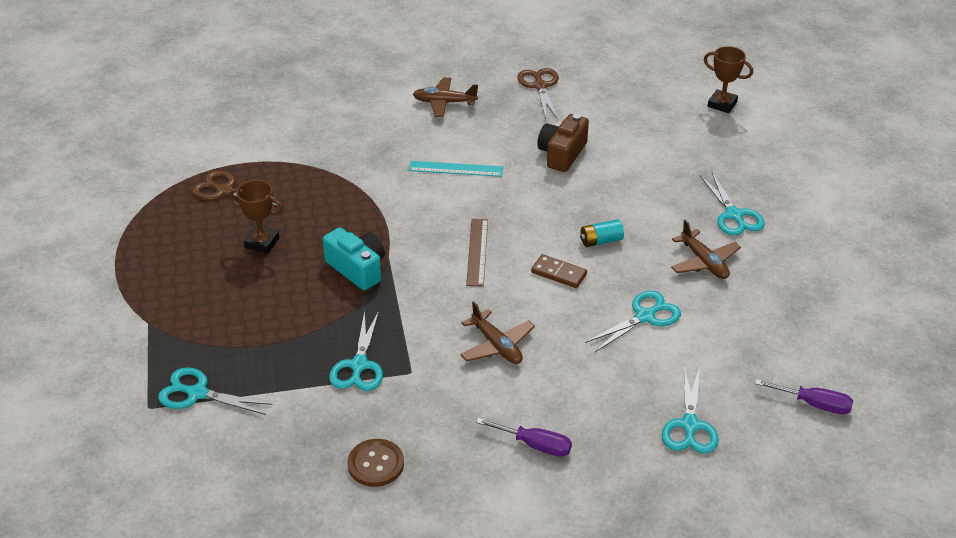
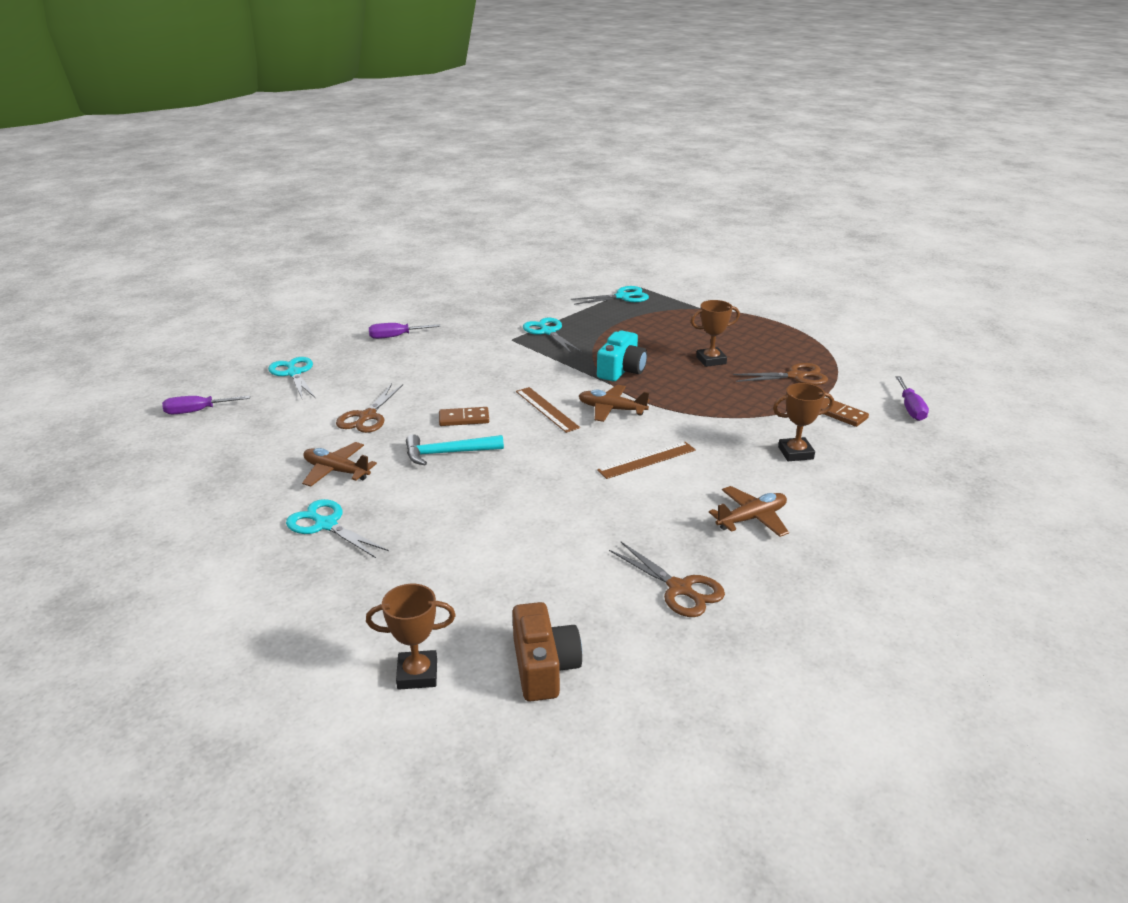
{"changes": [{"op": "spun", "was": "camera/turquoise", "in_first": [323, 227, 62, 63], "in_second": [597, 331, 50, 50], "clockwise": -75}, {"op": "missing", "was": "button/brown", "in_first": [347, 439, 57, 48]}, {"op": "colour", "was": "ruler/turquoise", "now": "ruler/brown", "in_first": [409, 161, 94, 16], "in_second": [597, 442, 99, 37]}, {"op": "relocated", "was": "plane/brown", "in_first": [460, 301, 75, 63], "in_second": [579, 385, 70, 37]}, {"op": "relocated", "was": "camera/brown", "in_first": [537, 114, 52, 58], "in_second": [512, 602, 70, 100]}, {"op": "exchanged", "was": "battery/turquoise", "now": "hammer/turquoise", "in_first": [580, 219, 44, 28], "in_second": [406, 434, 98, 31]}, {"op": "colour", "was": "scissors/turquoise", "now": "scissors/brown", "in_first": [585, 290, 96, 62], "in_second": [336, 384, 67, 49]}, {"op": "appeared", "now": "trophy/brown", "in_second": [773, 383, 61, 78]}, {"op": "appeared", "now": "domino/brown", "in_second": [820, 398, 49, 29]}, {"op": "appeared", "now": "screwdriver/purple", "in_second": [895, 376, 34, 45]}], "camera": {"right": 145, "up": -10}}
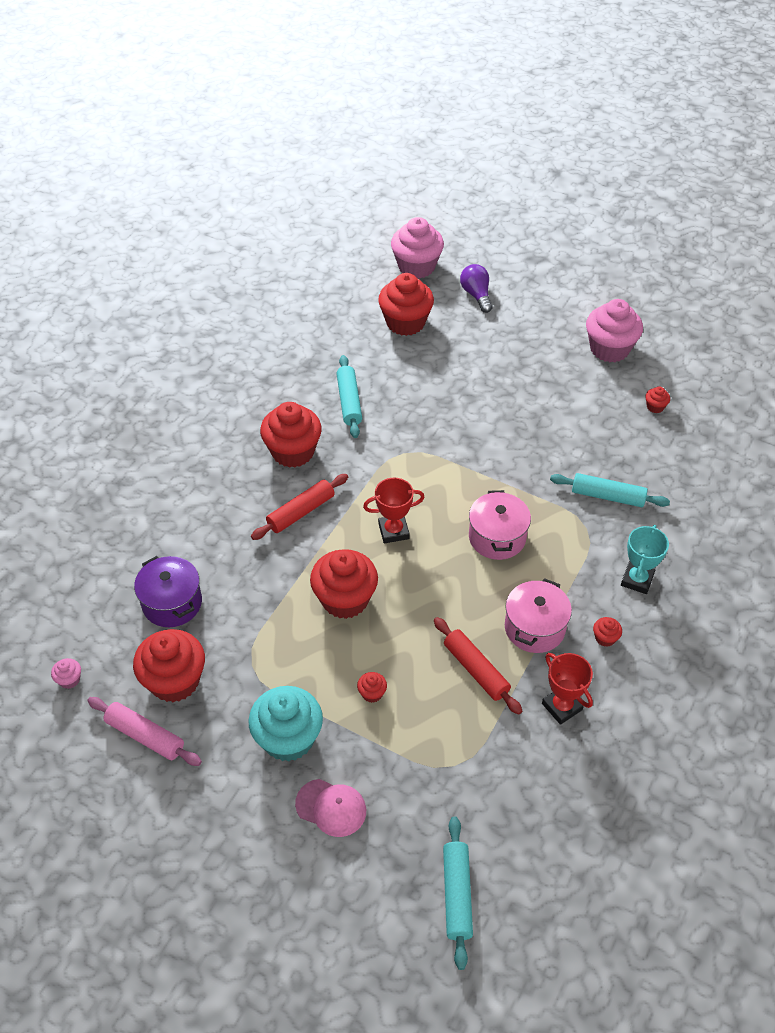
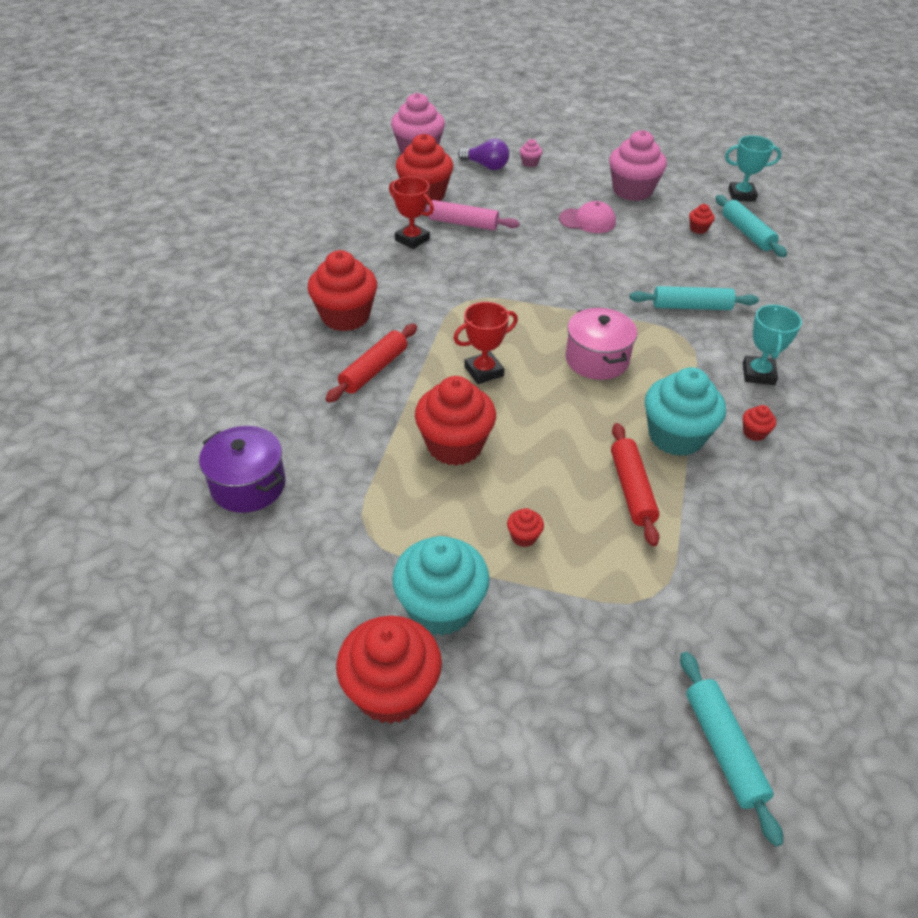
{"changes": [{"op": "relocated", "was": "cupcake/pink", "in_first": [51, 658, 30, 31], "in_second": [520, 139, 22, 28]}, {"op": "relocated", "was": "rolling pin/pink", "in_first": [87, 697, 115, 69], "in_second": [424, 200, 96, 30]}, {"op": "relocated", "was": "cupcake/red", "in_first": [133, 629, 72, 73], "in_second": [336, 616, 106, 108]}, {"op": "relocated", "was": "cap/pink", "in_first": [295, 779, 71, 58], "in_second": [559, 201, 57, 32]}, {"op": "relocated", "was": "rolling pin/turquoise", "in_first": [336, 355, 26, 83], "in_second": [716, 195, 71, 62]}, {"op": "spun", "was": "rolling pin/red", "in_first": [434, 617, 88, 98], "in_second": [611, 423, 48, 124], "clockwise": 45}, {"op": "spun", "was": "light bulb/purple", "in_first": [460, 264, 33, 49], "in_second": [458, 139, 51, 31], "clockwise": 150}, {"op": "exchanged", "was": "pot/pink", "now": "cupcake/turquoise", "in_first": [505, 578, 67, 75], "in_second": [645, 367, 81, 89]}, {"op": "relocated", "was": "trophy/red", "in_first": [542, 653, 51, 72], "in_second": [389, 176, 45, 73]}, {"op": "appeared", "now": "trophy/turquoise", "in_second": [725, 135, 56, 67]}], "camera": {"right": -15, "up": -5}}
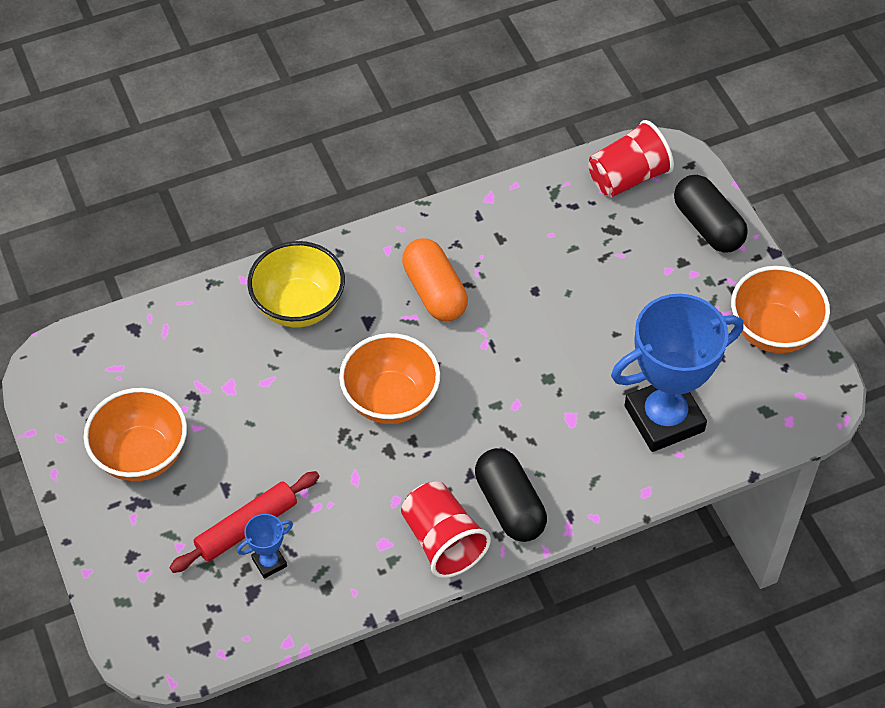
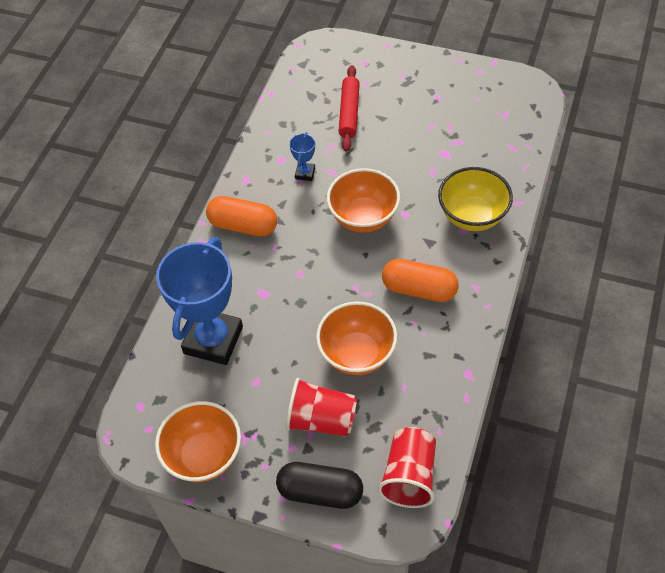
{"changes": [{"op": "relocated", "was": "bowl/orange", "in_first": [84, 388, 103, 93], "in_second": [316, 301, 81, 74]}, {"op": "relocated", "was": "trophy/blue", "in_first": [237, 514, 56, 65], "in_second": [289, 132, 26, 49]}, {"op": "relocated", "was": "cup/red", "in_first": [401, 482, 90, 96], "in_second": [286, 378, 71, 59]}, {"op": "colour", "was": "capsule/black", "now": "capsule/orange", "in_first": [475, 448, 72, 94], "in_second": [206, 196, 71, 41]}], "camera": {"right": 135, "up": 0}}
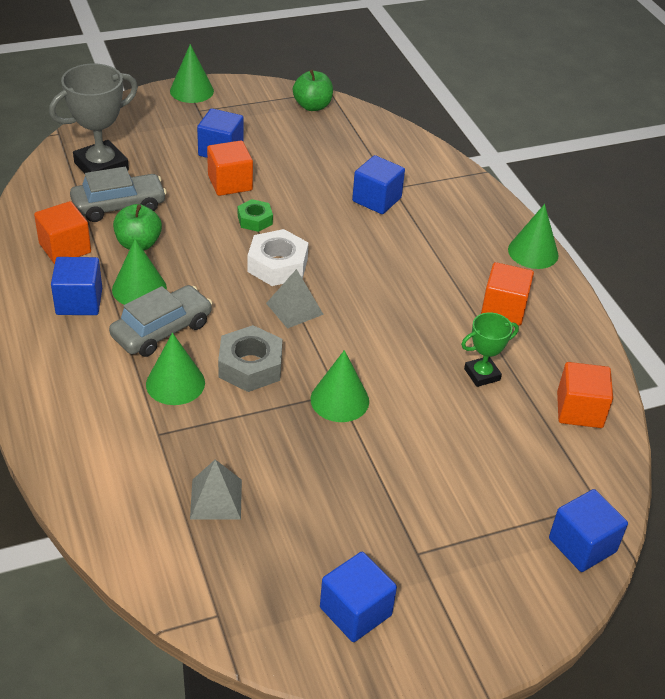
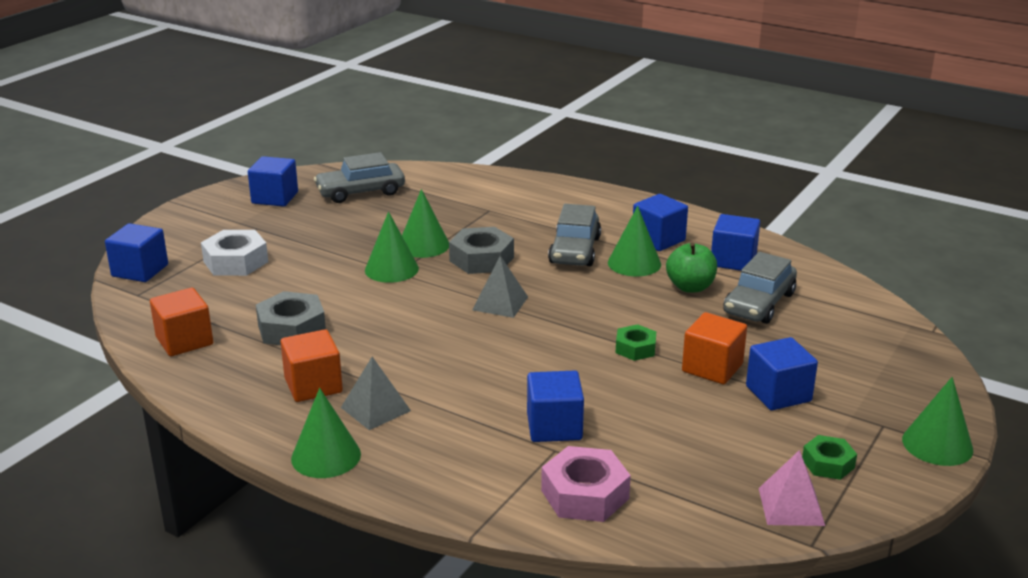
{"changes": [{"op": "colour", "was": "cube/orange", "now": "cube/blue", "in_first": [34, 201, 57, 63], "in_second": [711, 214, 49, 57]}, {"op": "missing", "was": "trophy/grey", "in_first": [49, 64, 89, 110]}, {"op": "relocated", "was": "cone/green", "in_first": [146, 333, 59, 72], "in_second": [402, 189, 47, 69]}, {"op": "relocated", "was": "pyramid/grey", "in_first": [190, 459, 52, 61], "in_second": [341, 357, 70, 73]}, {"op": "relocated", "was": "nut/white", "in_first": [248, 229, 60, 57], "in_second": [201, 230, 67, 46]}, {"op": "exchanged", "was": "apple/green", "now": "pyramid/pink", "in_first": [293, 70, 40, 41], "in_second": [759, 450, 66, 76]}, {"op": "exchanged", "was": "trophy/green", "now": "nut/grey", "in_first": [461, 312, 58, 75], "in_second": [256, 291, 70, 54]}, {"op": "appeared", "now": "car/grey", "in_second": [314, 152, 91, 51]}, {"op": "appeared", "now": "nut/pink", "in_second": [541, 446, 90, 76]}, {"op": "appeared", "now": "nut/green", "in_second": [802, 435, 55, 45]}], "camera": {"right": 145, "up": -15}}
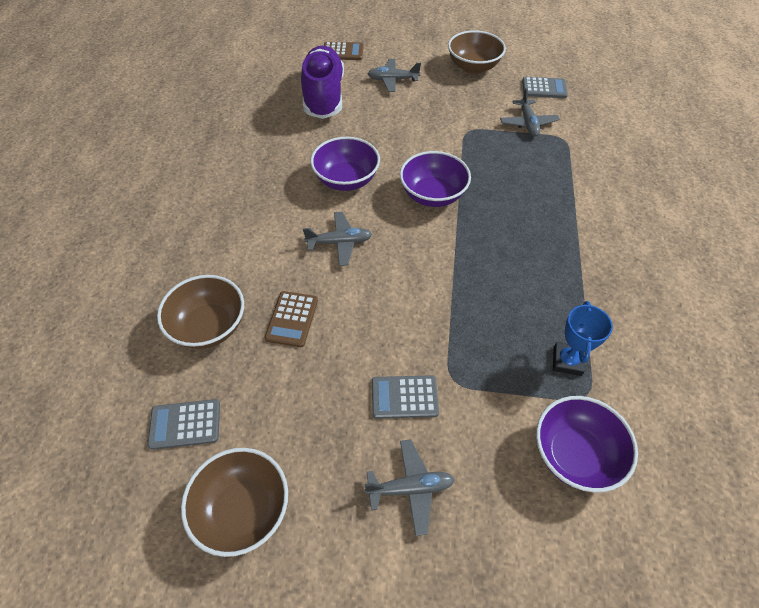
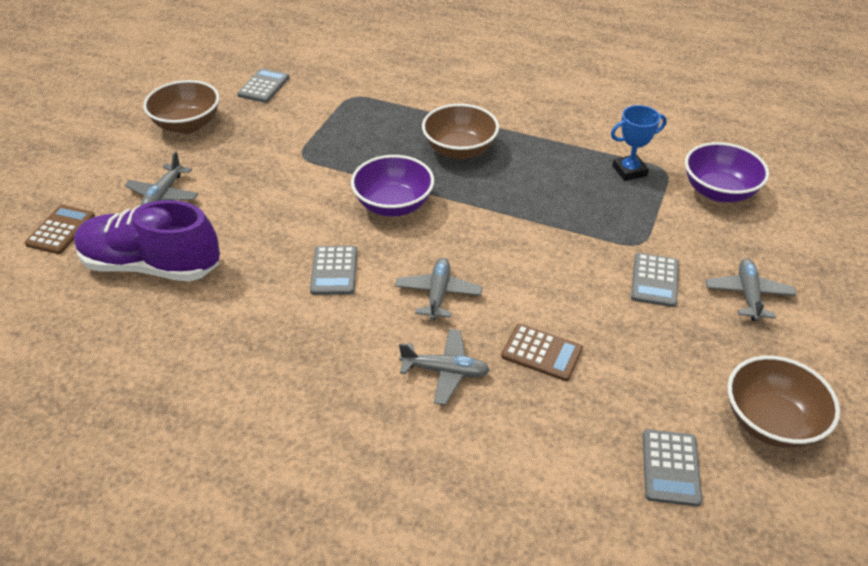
{"changes": [{"op": "relocated", "was": "bowl/brown", "in_first": [157, 275, 87, 74], "in_second": [422, 104, 77, 56]}, {"op": "exchanged", "was": "bowl/purple", "now": "calculator/grey", "in_first": [311, 137, 69, 54], "in_second": [310, 246, 47, 49]}, {"op": "relocated", "was": "plane/grey", "in_first": [500, 88, 60, 49], "in_second": [399, 329, 91, 76]}, {"op": "spun", "was": "trophy/blue", "in_first": [553, 301, 60, 75], "in_second": [611, 105, 56, 76], "clockwise": -45}], "camera": {"right": -75, "up": -10}}
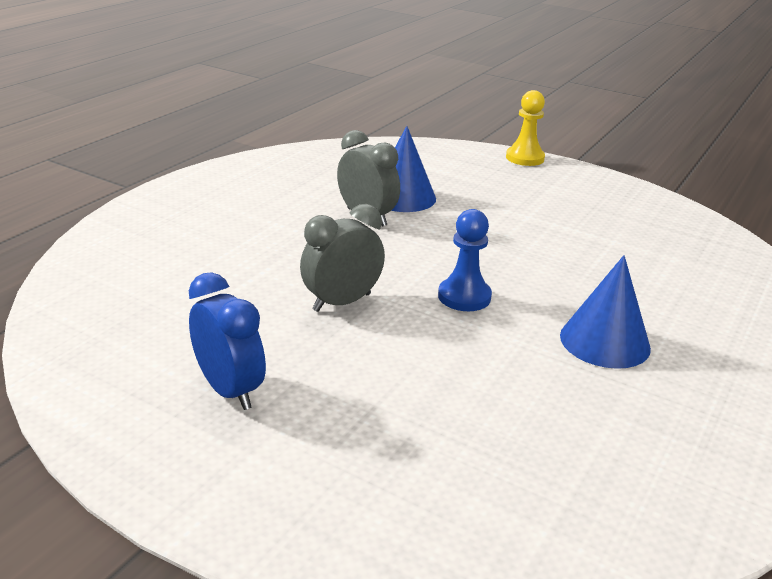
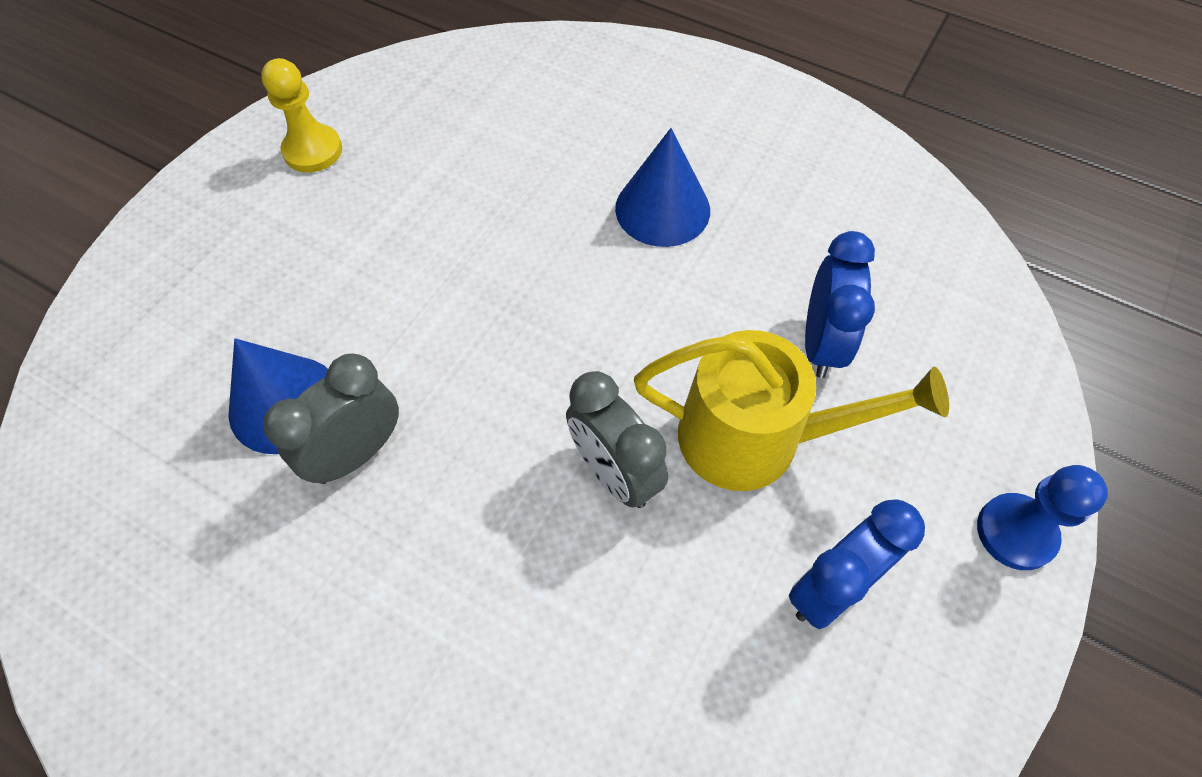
{"changes": [{"op": "relocated", "was": "pawn/blue", "in_first": [438, 209, 54, 102], "in_second": [977, 465, 131, 105]}, {"op": "relocated", "was": "pawn/yellow", "in_first": [506, 90, 39, 76], "in_second": [261, 58, 81, 115]}, {"op": "appeared", "now": "watering can/yellow", "in_second": [634, 330, 315, 161]}, {"op": "appeared", "now": "clock/blue", "in_second": [805, 231, 70, 147]}], "camera": {"right": -90, "up": 30}}
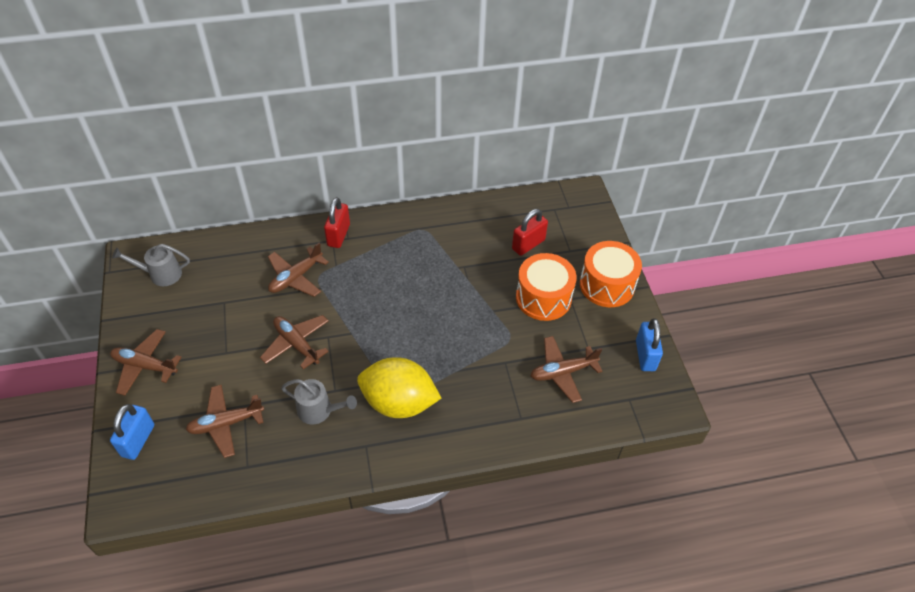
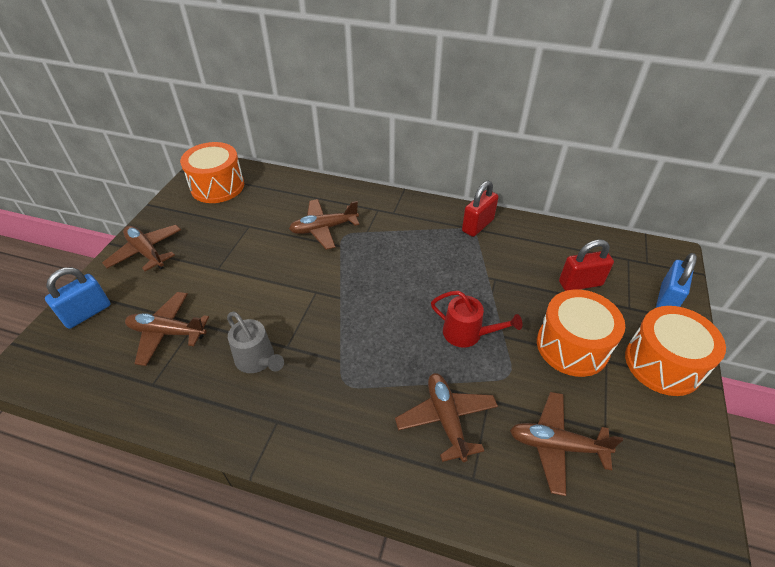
{"changes": [{"op": "exchanged", "was": "watering can/grey", "now": "drum/orange", "in_first": [112, 244, 78, 42], "in_second": [180, 142, 64, 61]}, {"op": "relocated", "was": "plane/brown", "in_first": [260, 315, 69, 54], "in_second": [395, 373, 103, 89]}, {"op": "relocated", "was": "padlock/red", "in_first": [324, 197, 26, 51], "in_second": [462, 181, 37, 56]}, {"op": "missing", "was": "lemon/yellow", "in_first": [357, 357, 84, 61]}, {"op": "relocated", "was": "padlock/blue", "in_first": [636, 318, 27, 53], "in_second": [656, 253, 41, 55]}, {"op": "appeared", "now": "watering can/red", "in_second": [431, 291, 91, 57]}], "camera": {"right": 30, "up": -5}}
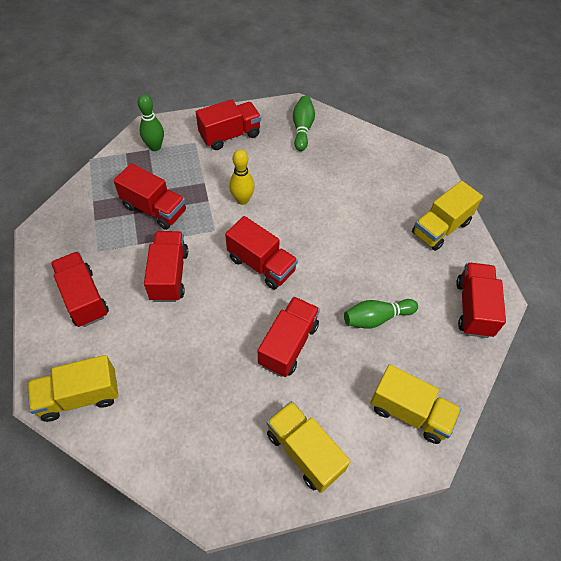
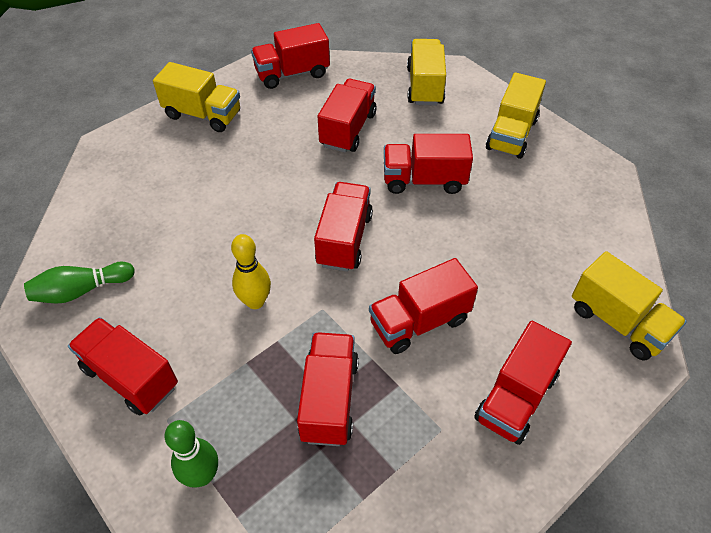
{"changes": [{"op": "exchanged", "was": "bowling pin/green", "now": "truck/red", "in_first": [344, 299, 74, 30], "in_second": [318, 79, 59, 74]}], "camera": {"right": -115, "up": -5}}
